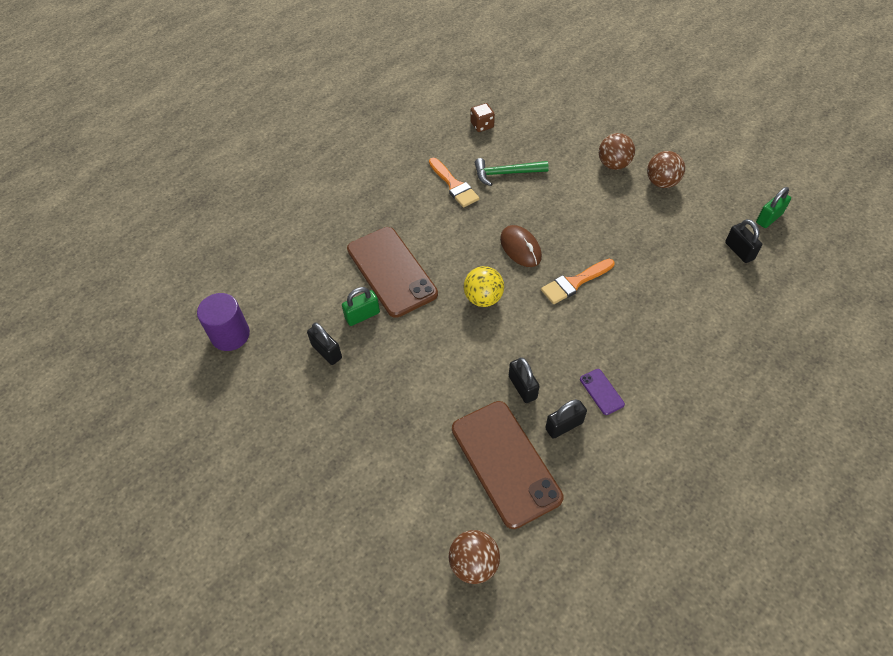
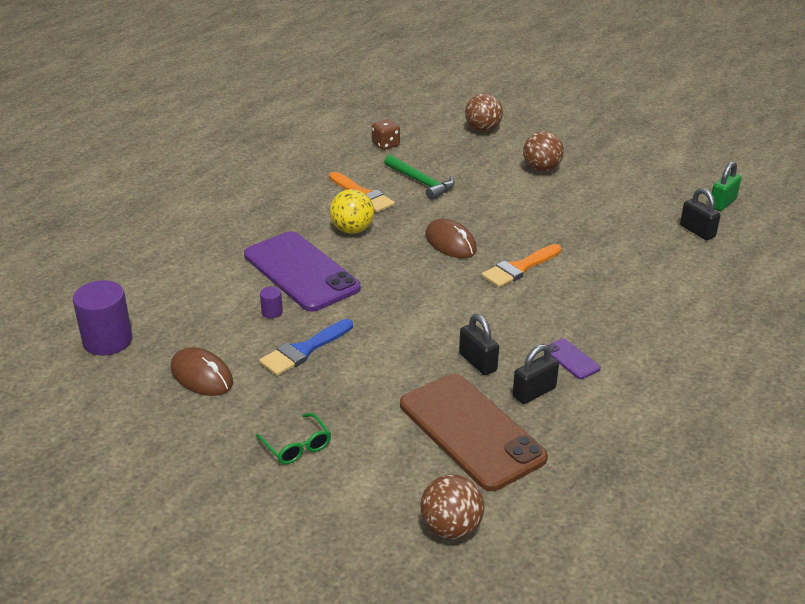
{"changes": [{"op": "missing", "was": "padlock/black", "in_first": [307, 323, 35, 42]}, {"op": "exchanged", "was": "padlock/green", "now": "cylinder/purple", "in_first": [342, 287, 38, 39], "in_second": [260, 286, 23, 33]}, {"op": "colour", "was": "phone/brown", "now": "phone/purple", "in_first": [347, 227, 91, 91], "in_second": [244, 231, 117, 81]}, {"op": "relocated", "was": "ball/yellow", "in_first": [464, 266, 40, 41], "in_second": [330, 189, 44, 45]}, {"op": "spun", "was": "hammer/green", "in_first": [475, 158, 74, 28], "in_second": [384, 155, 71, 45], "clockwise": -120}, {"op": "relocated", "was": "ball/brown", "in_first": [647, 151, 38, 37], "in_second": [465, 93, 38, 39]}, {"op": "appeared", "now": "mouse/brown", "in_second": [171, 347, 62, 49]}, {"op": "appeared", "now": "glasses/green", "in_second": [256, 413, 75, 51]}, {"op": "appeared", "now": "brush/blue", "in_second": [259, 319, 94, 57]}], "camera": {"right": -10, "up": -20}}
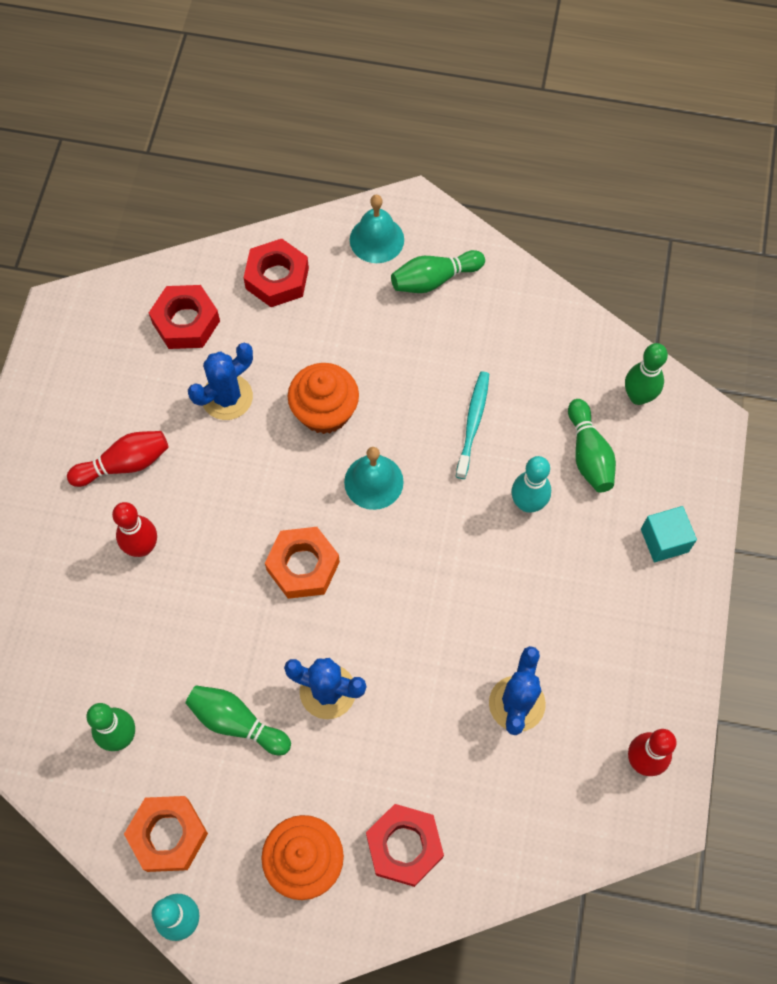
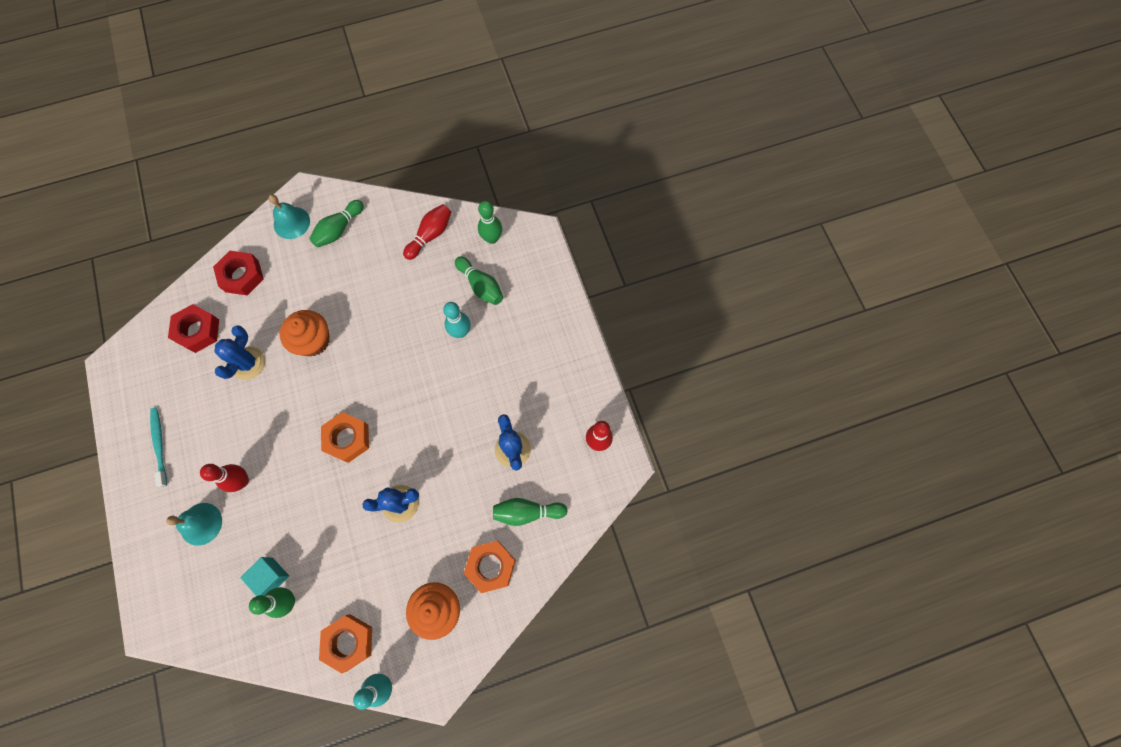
{"changes": [{"op": "relocated", "was": "bowling pin/red", "in_first": [67, 431, 102, 56], "in_second": [403, 204, 48, 56]}, {"op": "relocated", "was": "bowling pin/green", "in_first": [185, 685, 106, 70], "in_second": [493, 498, 75, 28]}, {"op": "relocated", "was": "bell/turquoise", "in_first": [344, 447, 60, 63], "in_second": [166, 503, 56, 43]}, {"op": "colour", "was": "nut/red", "now": "nut/orange", "in_first": [366, 804, 78, 83], "in_second": [464, 541, 52, 52]}, {"op": "relocated", "was": "toothbrush/turquoise", "in_first": [456, 372, 33, 107], "in_second": [150, 407, 17, 80]}, {"op": "relocated", "was": "cube/turquoise", "in_first": [641, 506, 56, 56], "in_second": [240, 557, 49, 39]}], "camera": {"right": -30, "up": 5}}
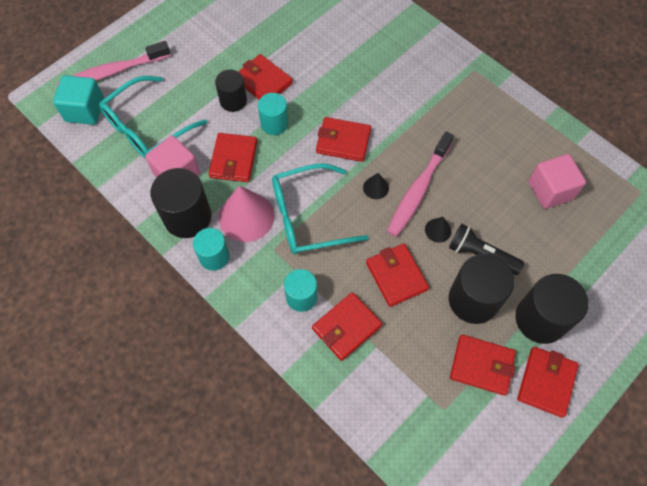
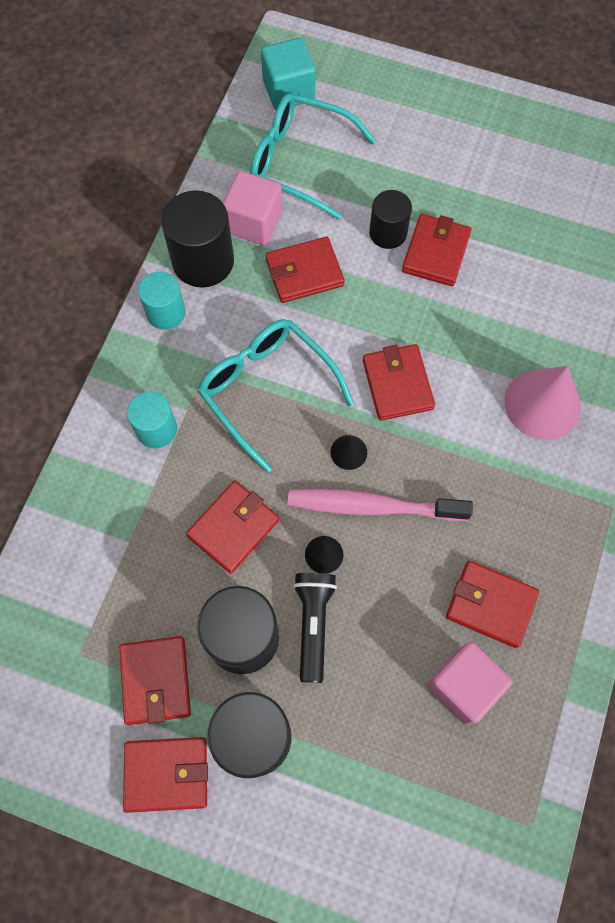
{"changes": [{"op": "missing", "was": "toothbrush/pink", "in_first": [57, 41, 114, 44]}, {"op": "relocated", "was": "cone/pink", "in_first": [219, 185, 56, 57], "in_second": [505, 366, 76, 74]}, {"op": "missing", "was": "cylinder/turquoise", "in_first": [258, 93, 30, 42]}, {"op": "relocated", "was": "wallet/red", "in_first": [312, 292, 70, 69], "in_second": [446, 561, 93, 87]}], "camera": {"right": 65, "up": 5}}
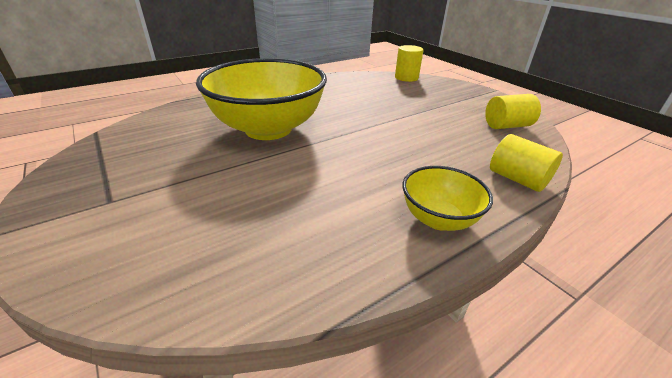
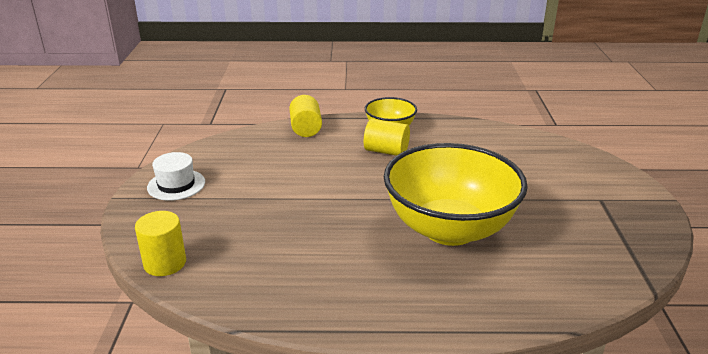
{"changes": [{"op": "relocated", "was": "cylinder/yellow", "in_first": [485, 94, 56, 35], "in_second": [364, 119, 46, 37]}, {"op": "appeared", "now": "hat/white", "in_second": [147, 152, 58, 49]}], "camera": {"right": -145, "up": -5}}
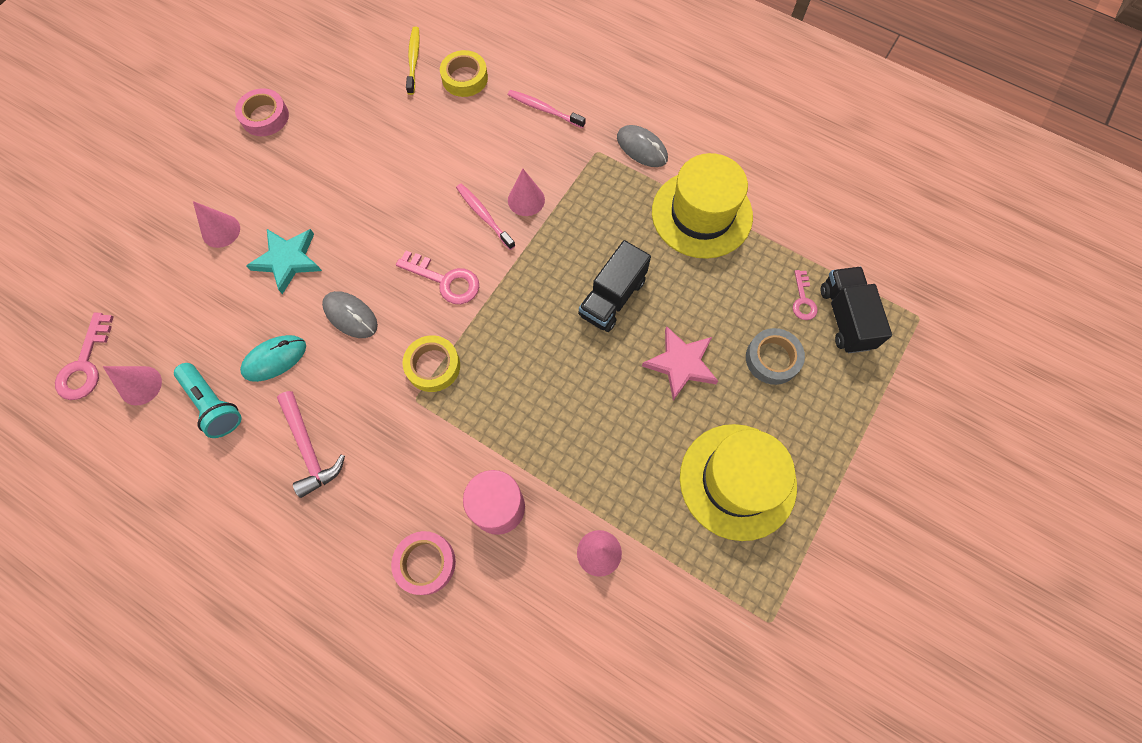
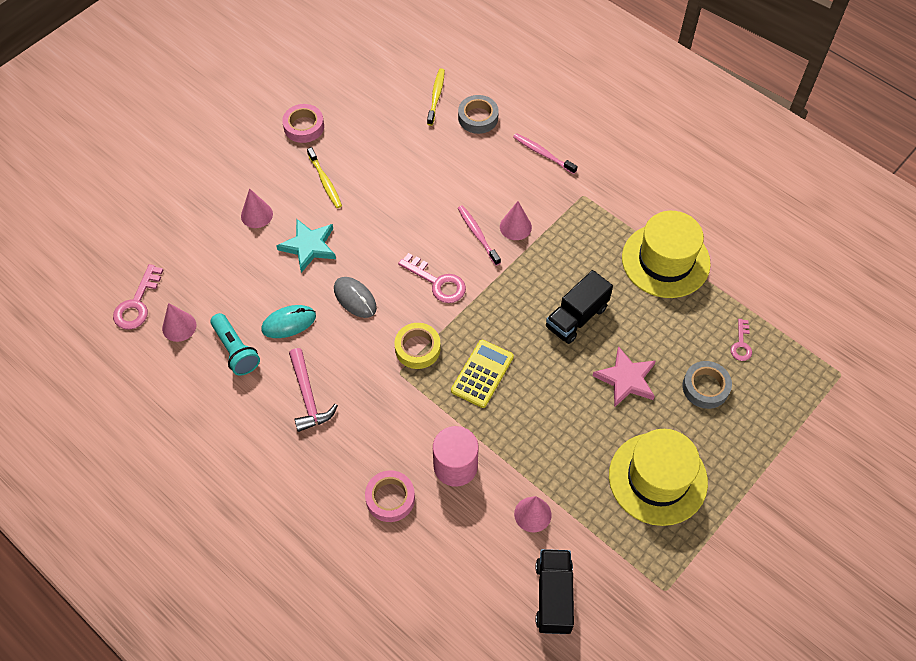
{"changes": [{"op": "colour", "was": "tape/yellow", "now": "tape/grey", "in_first": [440, 50, 48, 47], "in_second": [458, 95, 41, 39]}, {"op": "missing", "was": "mouse/grey", "in_first": [617, 125, 51, 42]}, {"op": "relocated", "was": "truck/black", "in_first": [821, 267, 71, 86], "in_second": [536, 549, 38, 85]}, {"op": "appeared", "now": "toothbrush/yellow", "in_second": [307, 147, 35, 61]}, {"op": "appeared", "now": "calculator/yellow", "in_second": [451, 340, 63, 68]}], "camera": {"right": 10, "up": -10}}
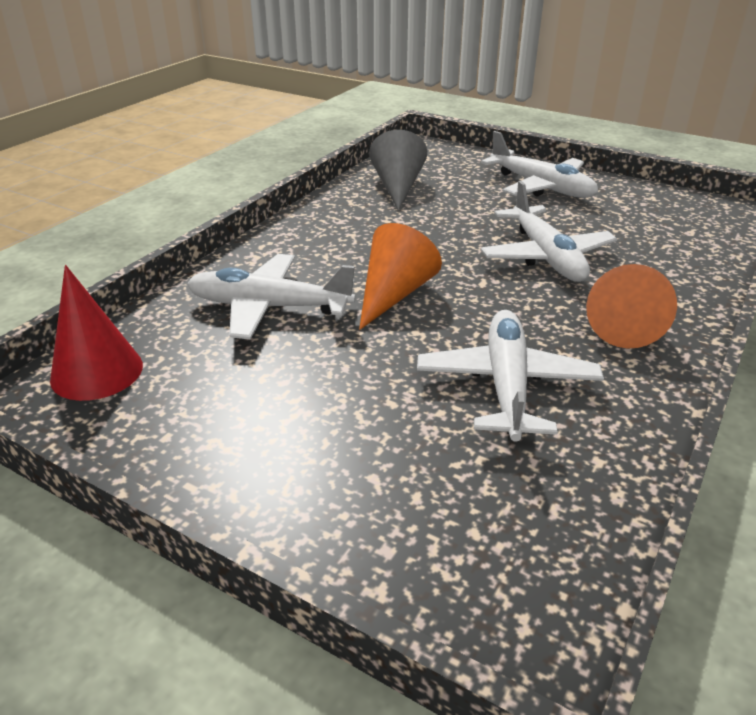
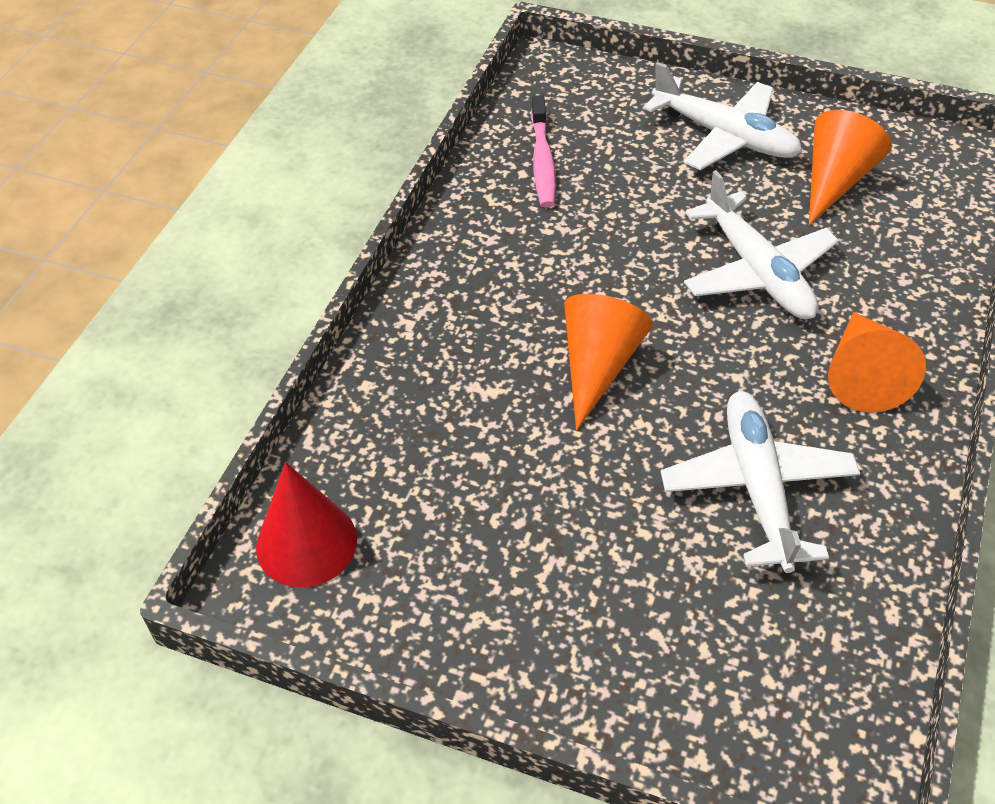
{"changes": [{"op": "missing", "was": "plane/white", "in_first": [187, 254, 169, 85]}, {"op": "exchanged", "was": "cone/grey", "now": "toothbrush/pink", "in_first": [369, 130, 58, 81], "in_second": [531, 95, 25, 113]}, {"op": "appeared", "now": "cone/orange", "in_second": [809, 110, 83, 115]}], "camera": {"right": -10, "up": 15}}
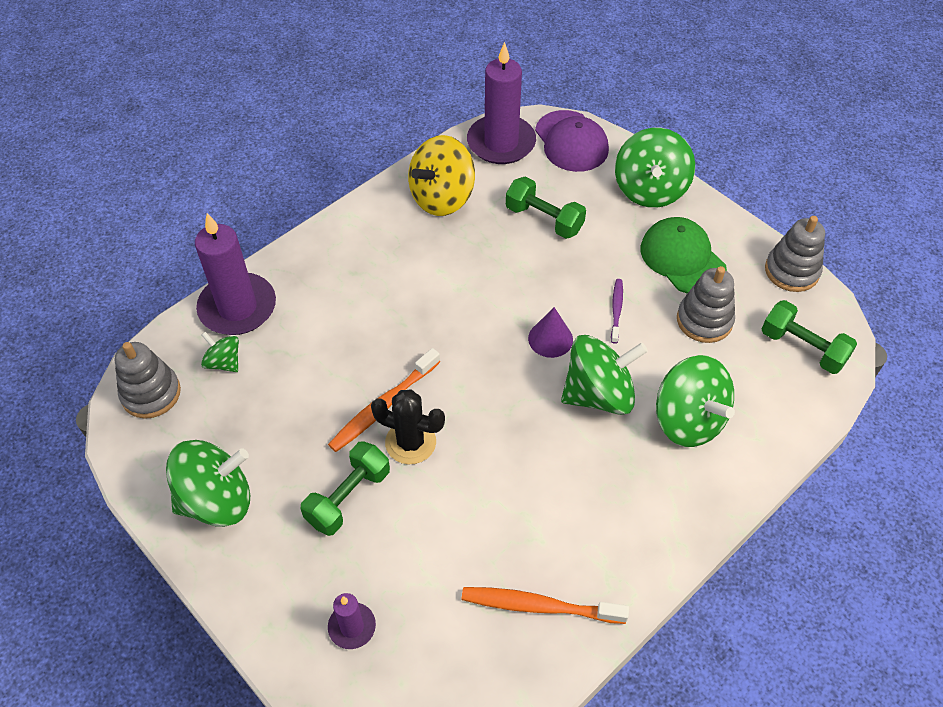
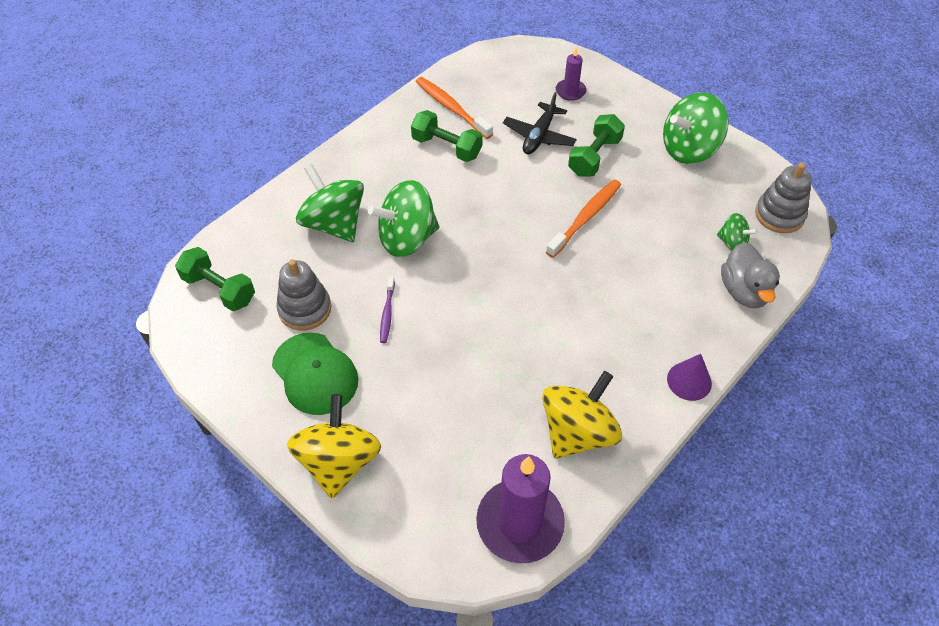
{"changes": [{"op": "exchanged", "was": "candle/purple", "now": "duck/grey", "in_first": [195, 213, 81, 122], "in_second": [721, 242, 59, 66]}, {"op": "missing", "was": "cactus/black", "in_first": [371, 390, 74, 75]}, {"op": "spun", "was": "toothbrush/orange", "in_first": [461, 587, 168, 37], "in_second": [415, 77, 78, 62], "clockwise": -135}, {"op": "relocated", "was": "dumbbell/green", "in_first": [506, 177, 80, 62], "in_second": [411, 110, 72, 52]}, {"op": "relocated", "was": "cone/purple", "in_first": [528, 307, 45, 51], "in_second": [667, 354, 45, 47]}, {"op": "missing", "was": "cap/purple", "in_first": [535, 110, 74, 62]}, {"op": "colour", "was": "spinning top/green", "now": "spinning top/yellow", "in_first": [615, 128, 80, 80], "in_second": [287, 394, 94, 104]}, {"op": "missing", "was": "stacking toy/grey", "in_first": [765, 216, 60, 76]}, {"op": "appeared", "now": "plane/black", "in_second": [503, 92, 74, 62]}], "camera": {"right": 175, "up": 0}}
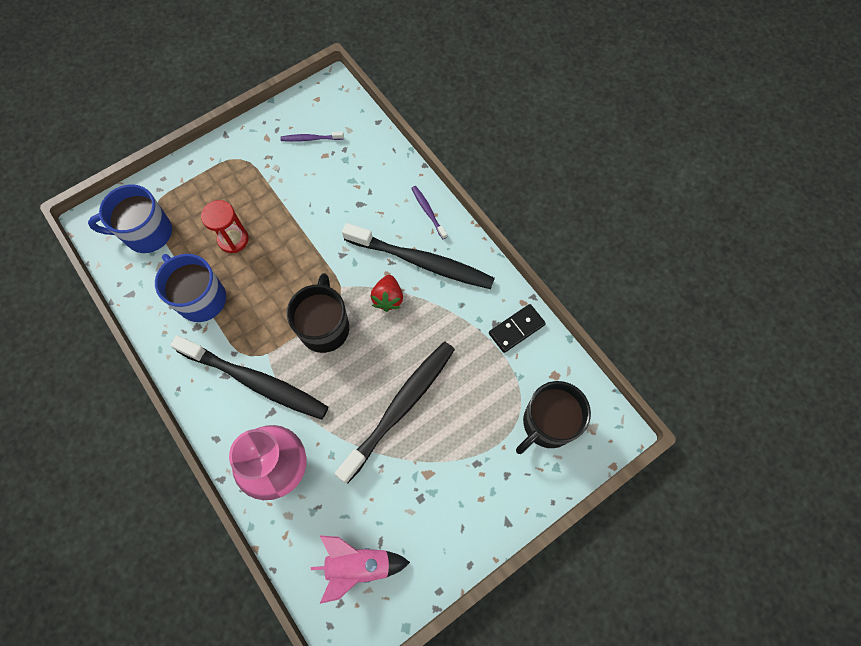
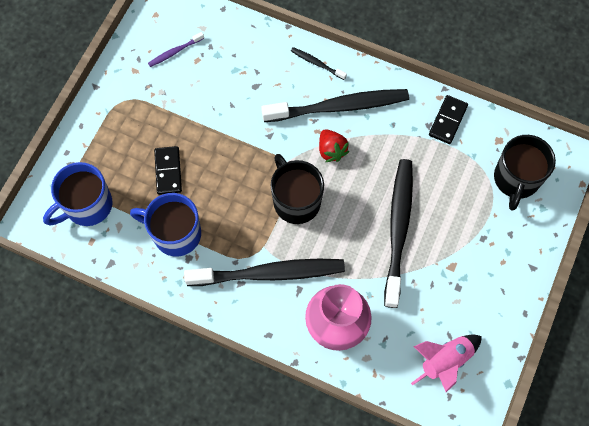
{"changes": [{"op": "exchanged", "was": "hourglass/red", "now": "domino/black", "in_first": [201, 200, 47, 53], "in_second": [154, 146, 28, 49]}, {"op": "colour", "was": "toothbrush/purple", "now": "toothbrush/black", "in_first": [411, 186, 36, 53], "in_second": [291, 47, 56, 33]}], "camera": {"right": -30, "up": 0}}
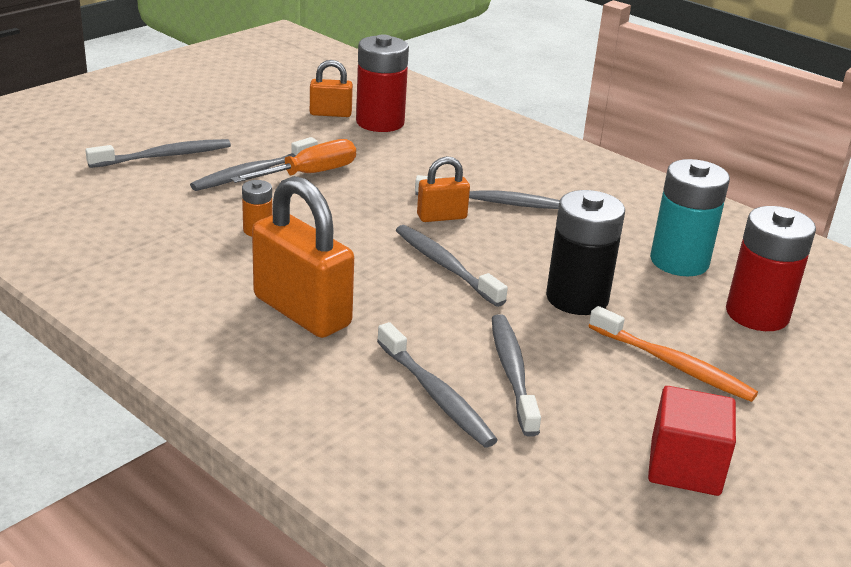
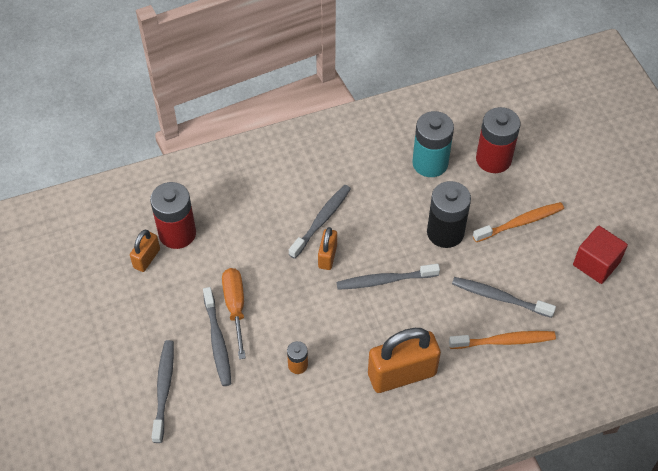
{"changes": [{"op": "colour", "was": "toothbrush/grey", "now": "toothbrush/orange", "in_first": [377, 322, 121, 125], "in_second": [449, 331, 107, 18]}], "camera": {"right": -60, "up": 25}}
